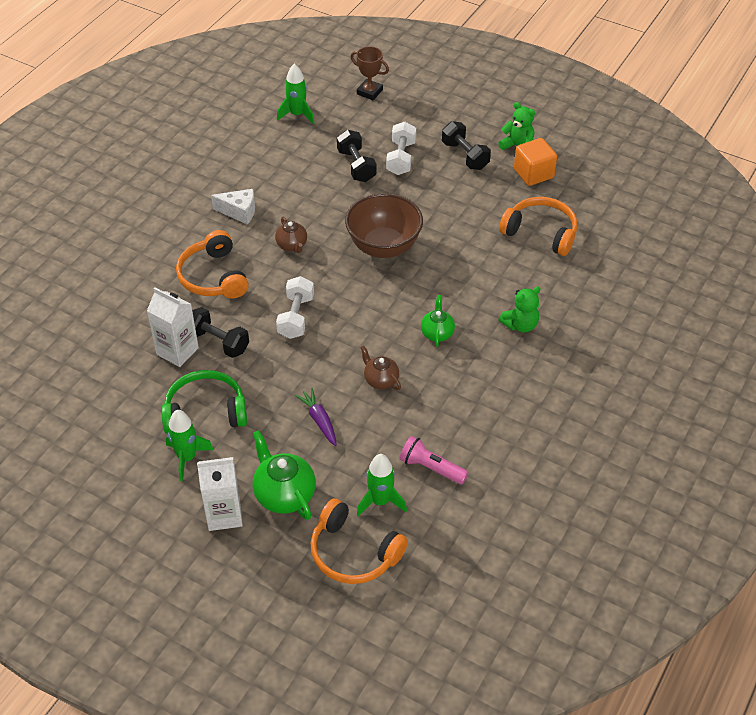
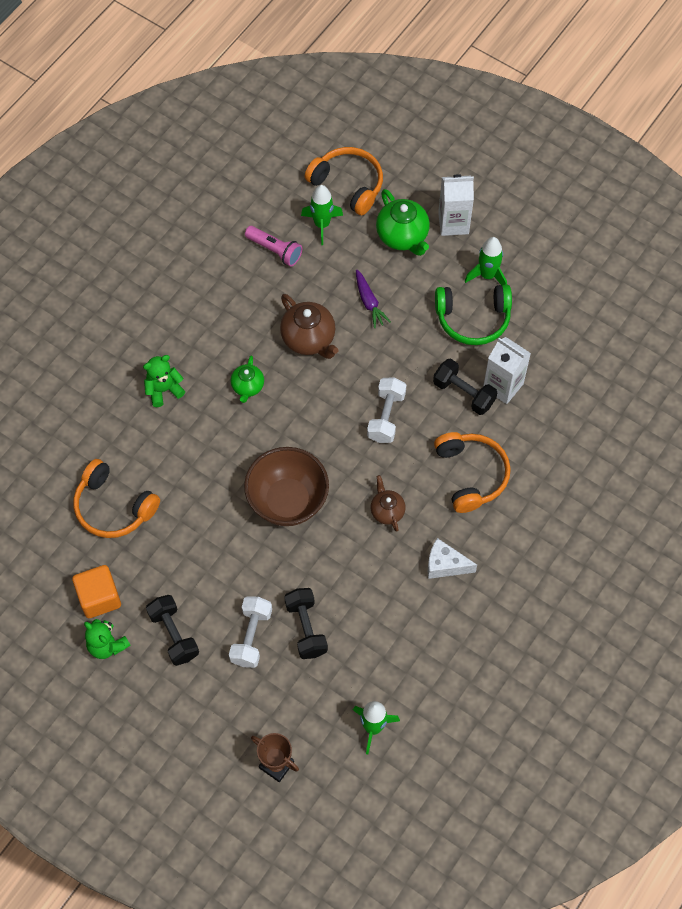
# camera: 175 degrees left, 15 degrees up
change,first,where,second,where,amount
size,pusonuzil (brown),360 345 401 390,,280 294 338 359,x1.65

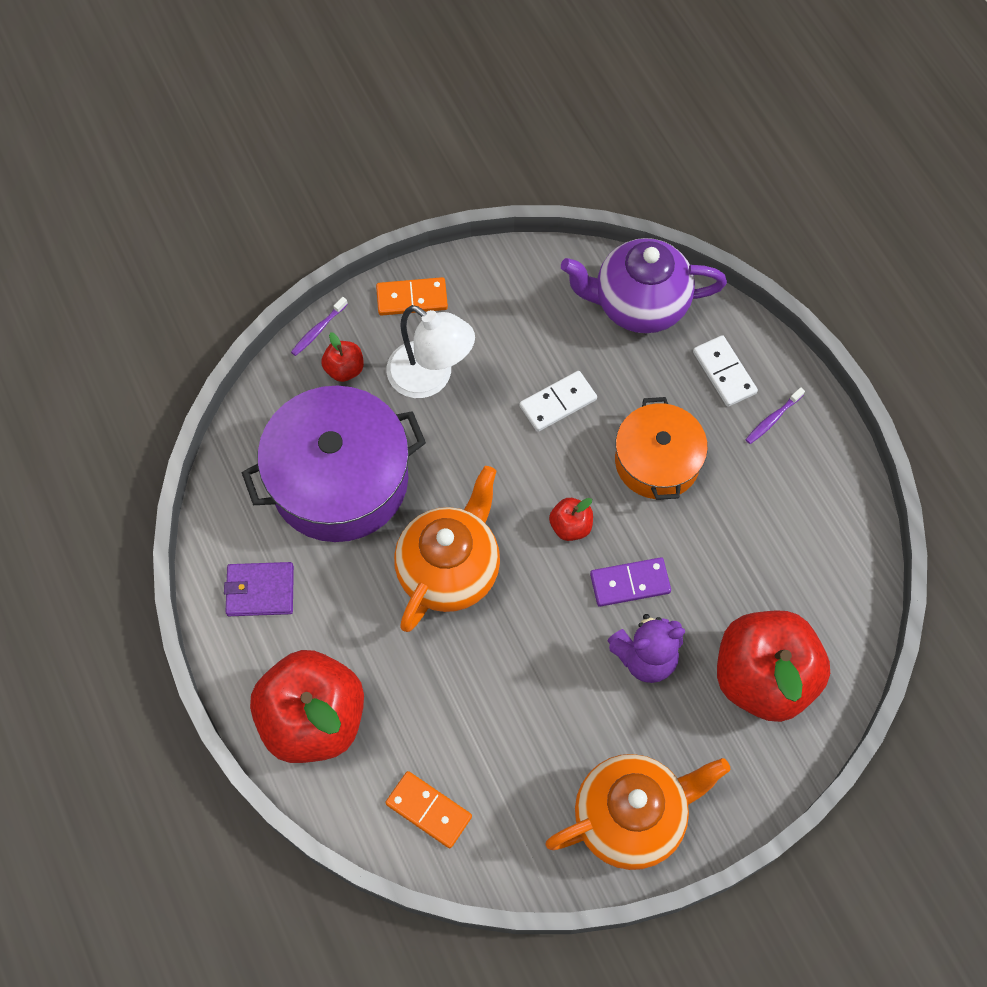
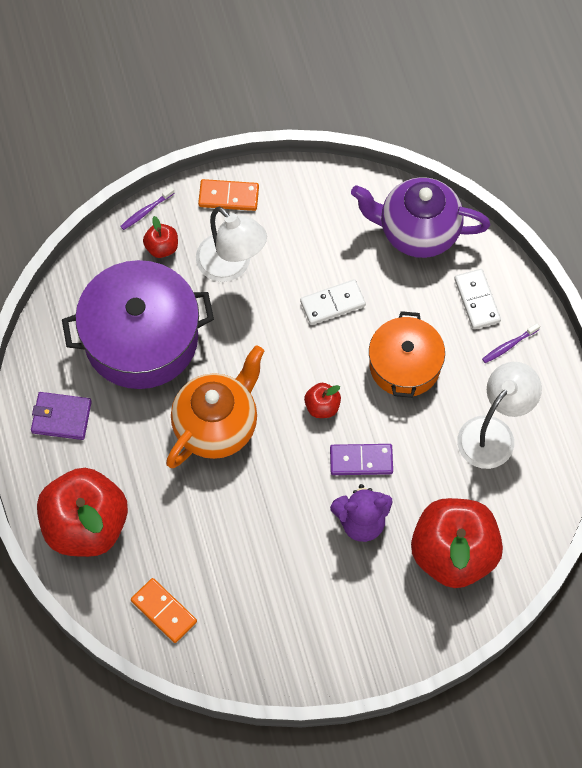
# camera: 10 degrees right, 0 degrees up
change,first,where,second,where,amount
appeared,,,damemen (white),457 362 542 469,
missing,pusonuzil (orange),545 754 730 870,,,

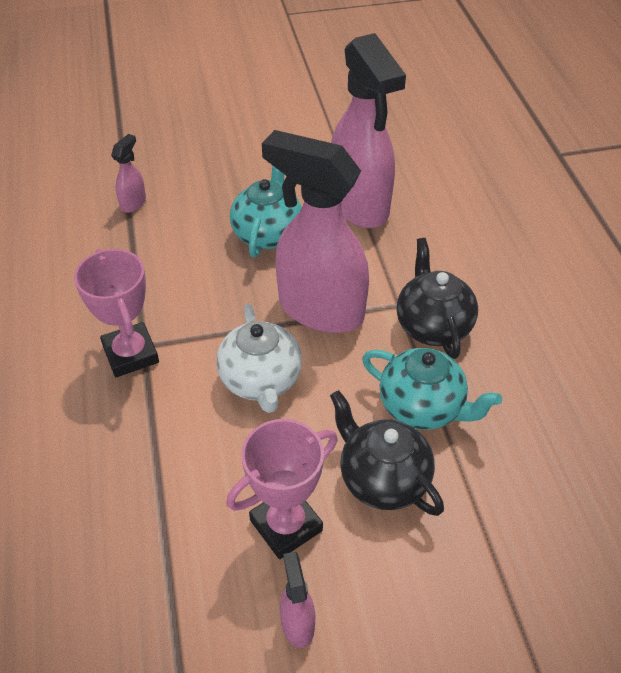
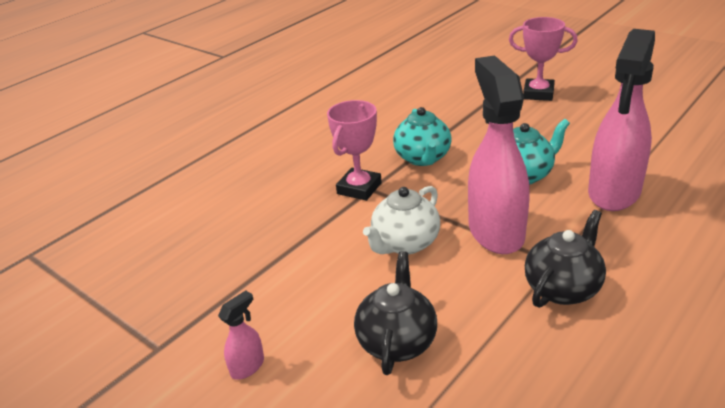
# camera: 55 degrees right, 15 degrees down
change,first,where,second,where,amount
relocated,pusonuzil (turquoise),362 348 502 430,,393 107 452 166,
relocated,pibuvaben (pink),226 419 338 559,,509 17 578 101,
missing,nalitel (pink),111 134 146 213,,,

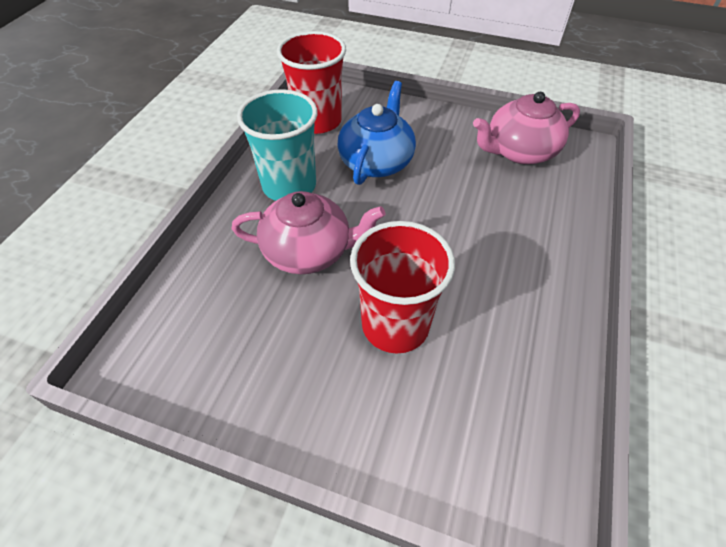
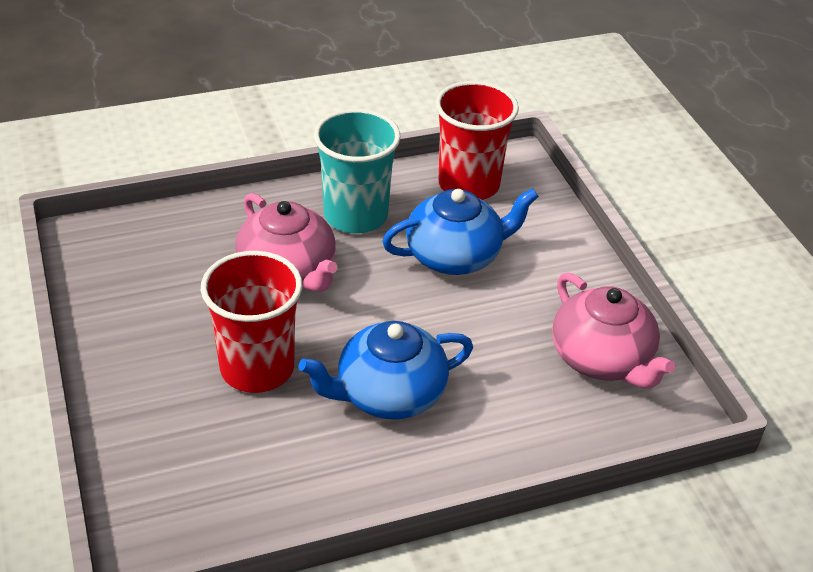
# camera: 50 degrees right, 10 degrees down
change,first,where,second,where,amount
appeared,,,pusonuzil (blue),298 321 473 419,
spun,pusonuzil (pink),473 92 580 164,,552 272 675 389,150 degrees counterclockwise

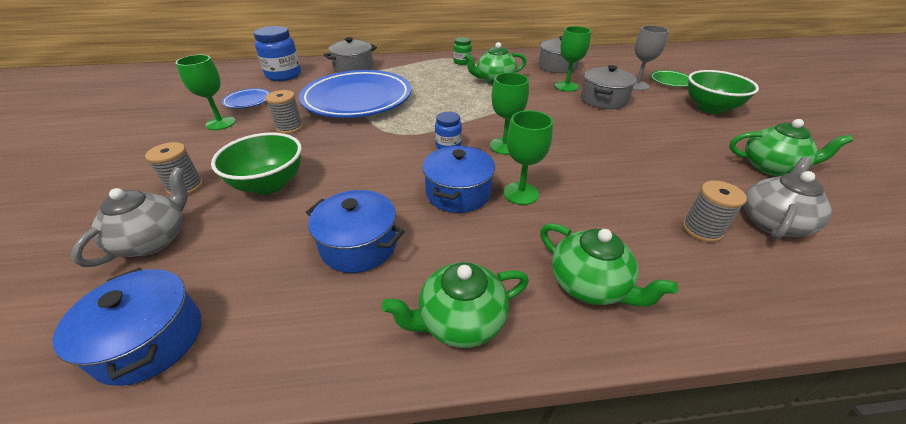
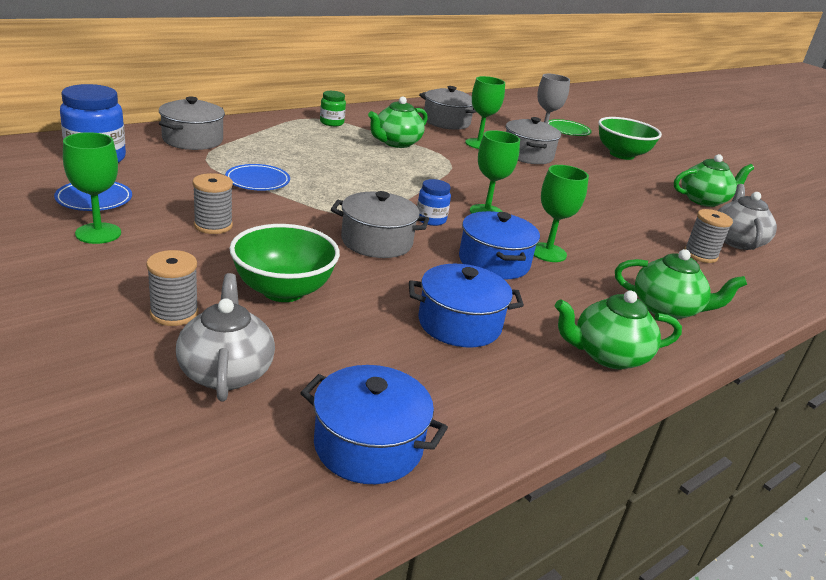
# camera: 35 degrees left, 10 degrees down
change,first,where,second,where,amount
size,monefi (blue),299 70 411 118,,225 164 290 191,x0.42
appeared,,,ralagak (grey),331 191 429 258,
spun,pusonuzil (green),382 262 529 348,,555 290 682 369,45 degrees clockwise

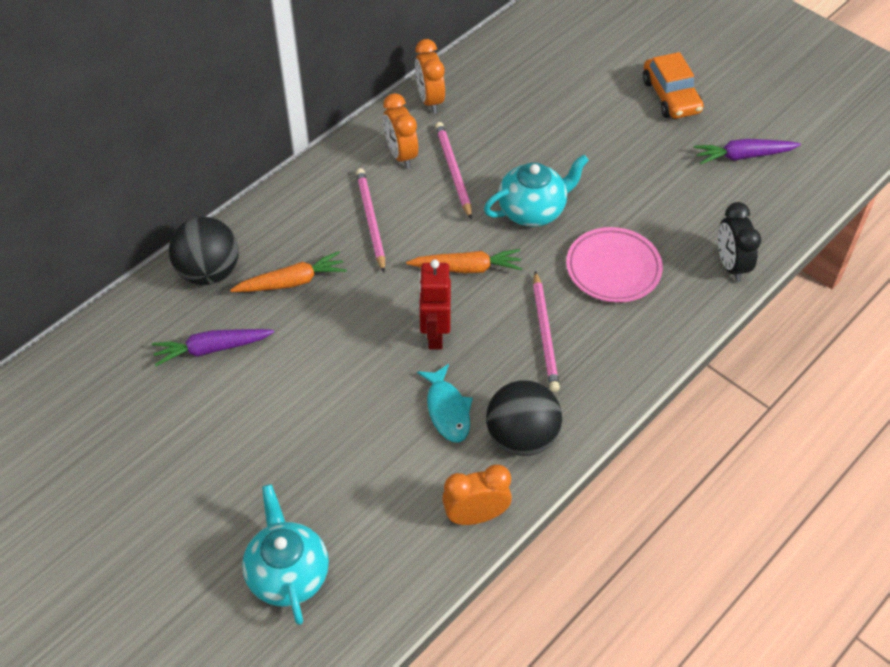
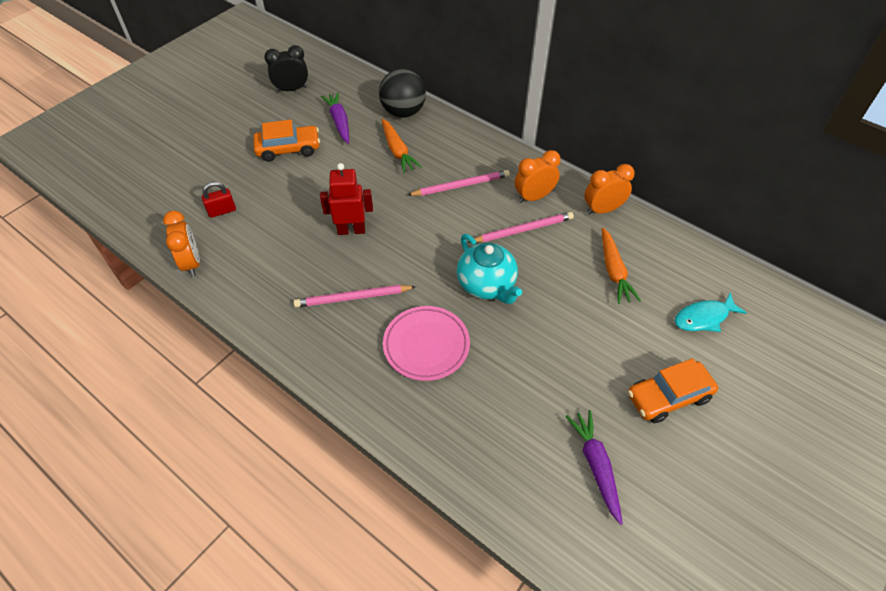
# camera: 85 degrees right, 0 degrees up
change,first,where,second,where,amount
appeared,,,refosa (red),202 181 236 218,
appeared,,,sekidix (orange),253 120 320 162,
relocated,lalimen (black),718 202 761 282,,264 45 308 93,
relocated,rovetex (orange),406 249 522 273,,602 228 641 304,
relocated,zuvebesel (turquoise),417 364 473 442,,674 292 747 332,
missing,pusonuzil (turquoise),242 484 329 625,,,
missing,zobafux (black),486 380 562 456,,,

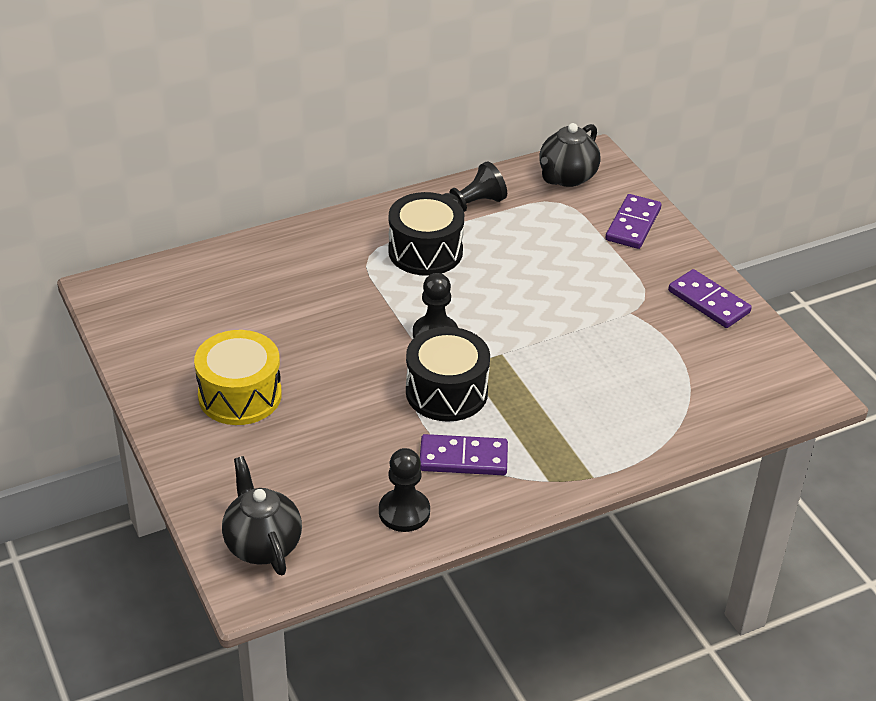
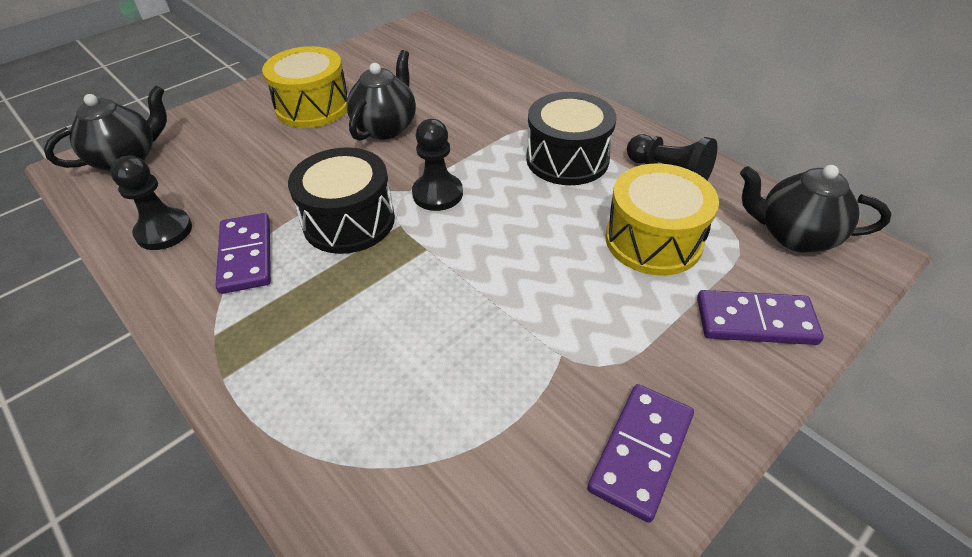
# camera: 75 degrees right, 5 degrees up
change,first,where,second,where,amount
appeared,,,pusonuzil (black),347 50 416 141,
appeared,,,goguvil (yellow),605 163 719 276,

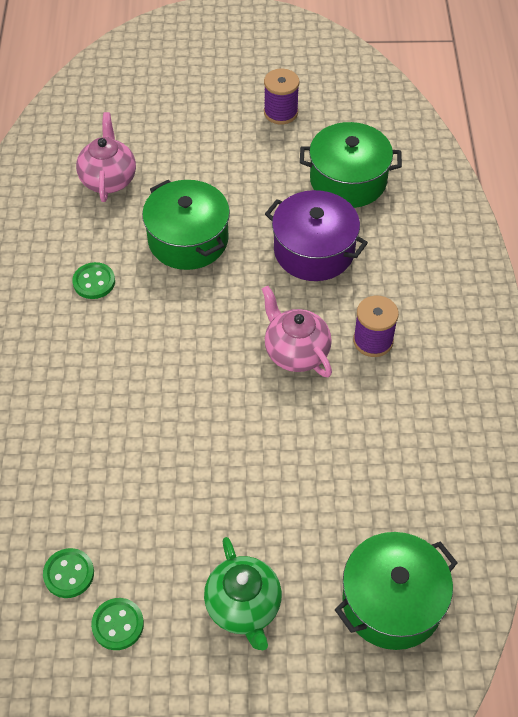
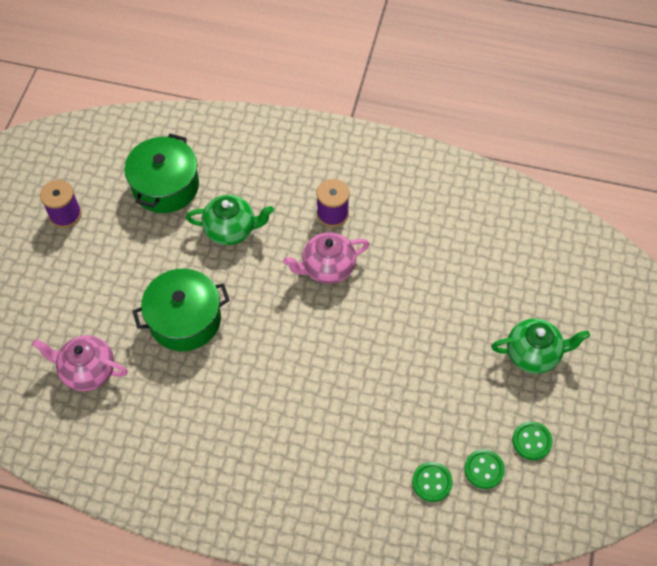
# camera: 75 degrees left, 5 degrees up
change,first,where,second,where,amount
exchanged,ralagak (purple),265 190 368 281,pusonuzil (green),186 195 274 245,
relocated,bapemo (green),72 262 115 299,,412 462 453 502,
missing,ralagak (green),335 532 458 650,,,

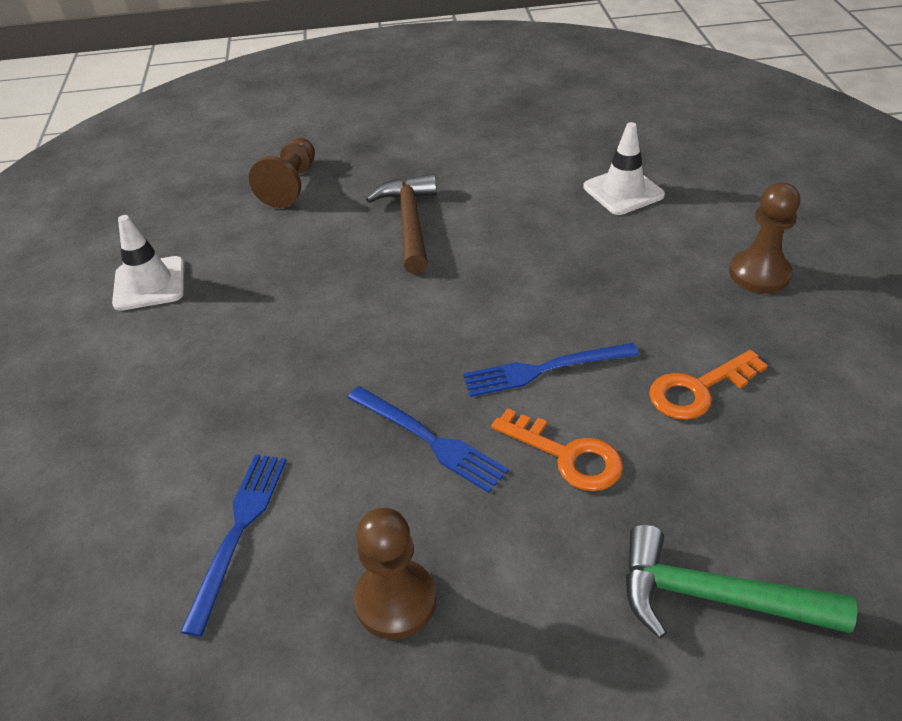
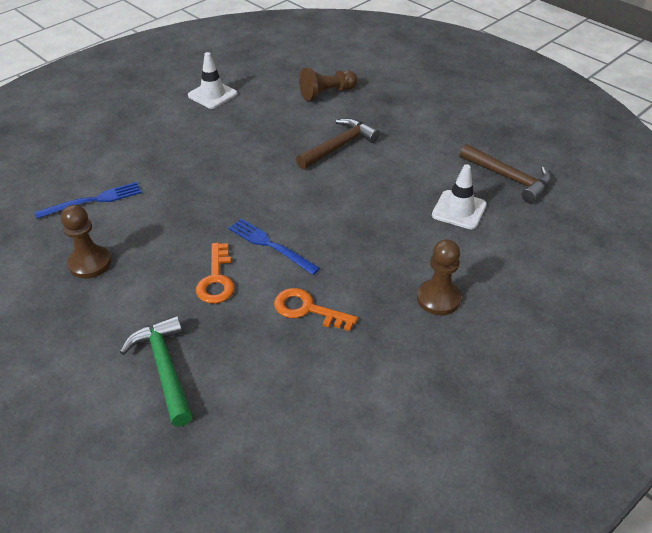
# camera: 50 degrees right, 0 degrees up
change,first,where,second,where,amount
appeared,,,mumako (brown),460 144 551 203,
missing,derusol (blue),348 386 509 493,,,

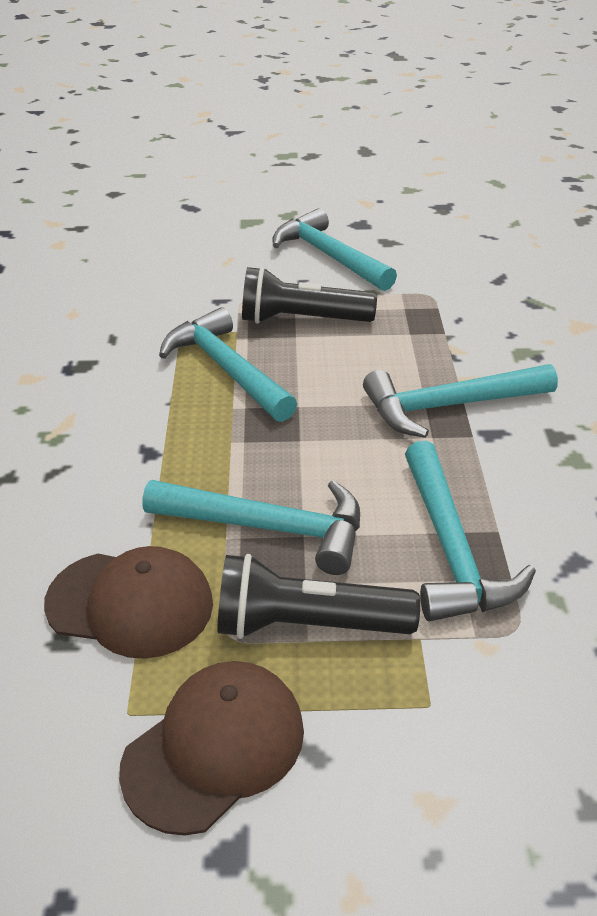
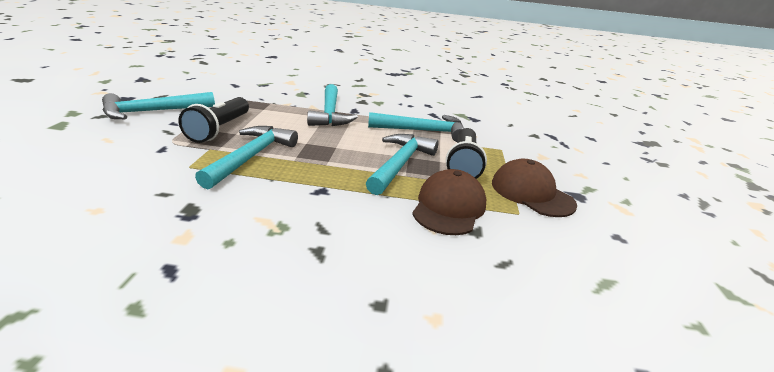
# camera: 85 degrees left, 10 degrees down
change,first,where,second,where,amount
spun,mumako (turquoise),159 307 297 422,,195 126 298 190,135 degrees clockwise

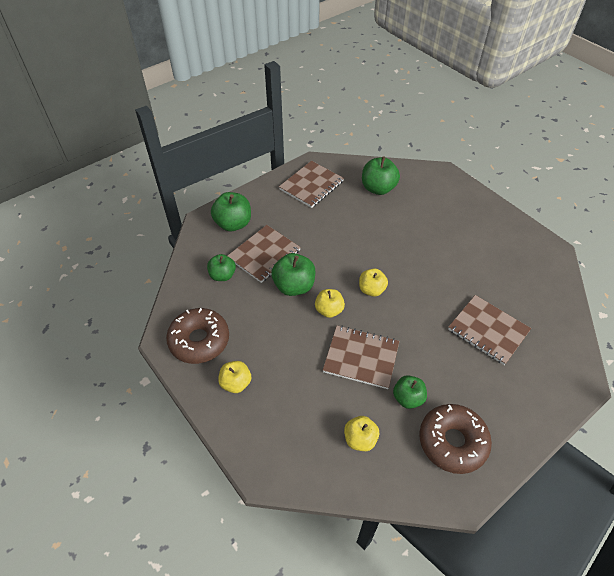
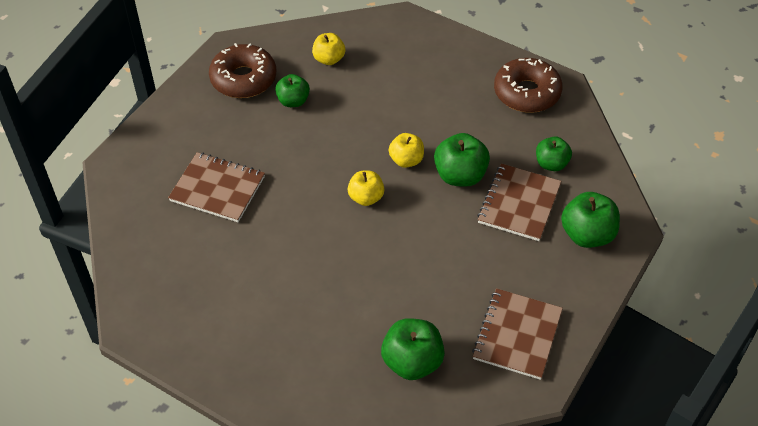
# camera: 160 degrees right, 0 degrees up
change,first,where,second,where,amount
missing,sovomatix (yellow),218 361 251 393,,,
missing,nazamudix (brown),323 325 399 389,,,

